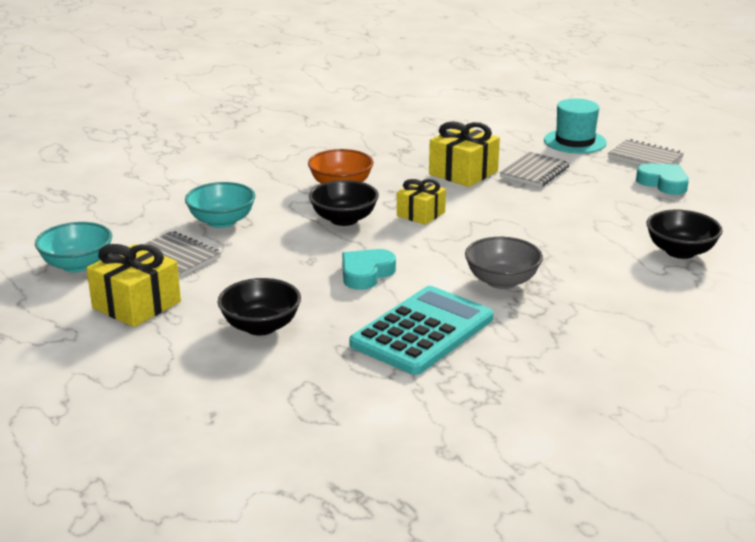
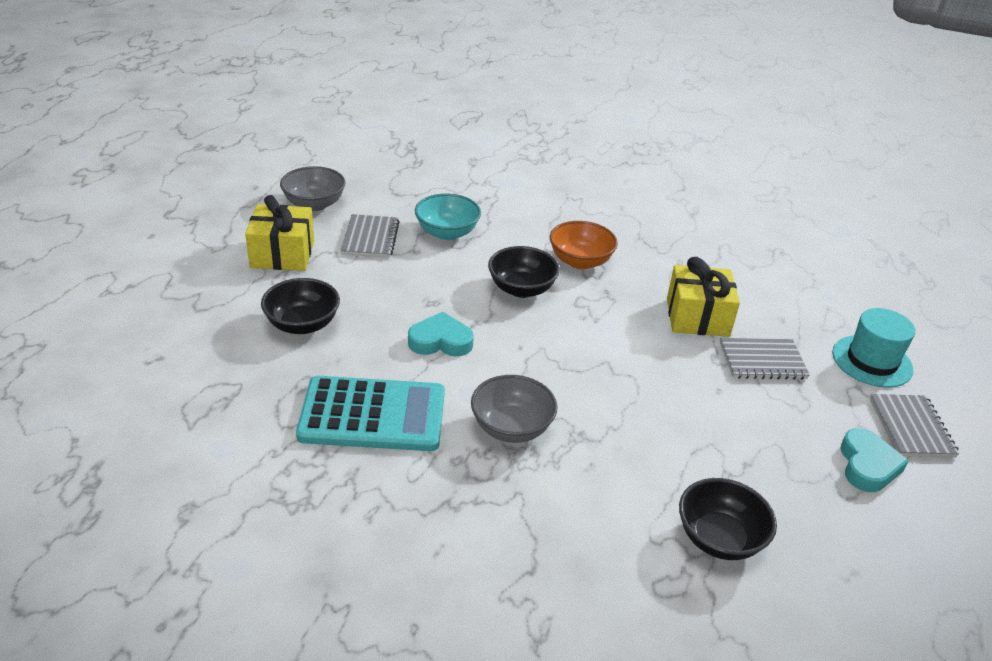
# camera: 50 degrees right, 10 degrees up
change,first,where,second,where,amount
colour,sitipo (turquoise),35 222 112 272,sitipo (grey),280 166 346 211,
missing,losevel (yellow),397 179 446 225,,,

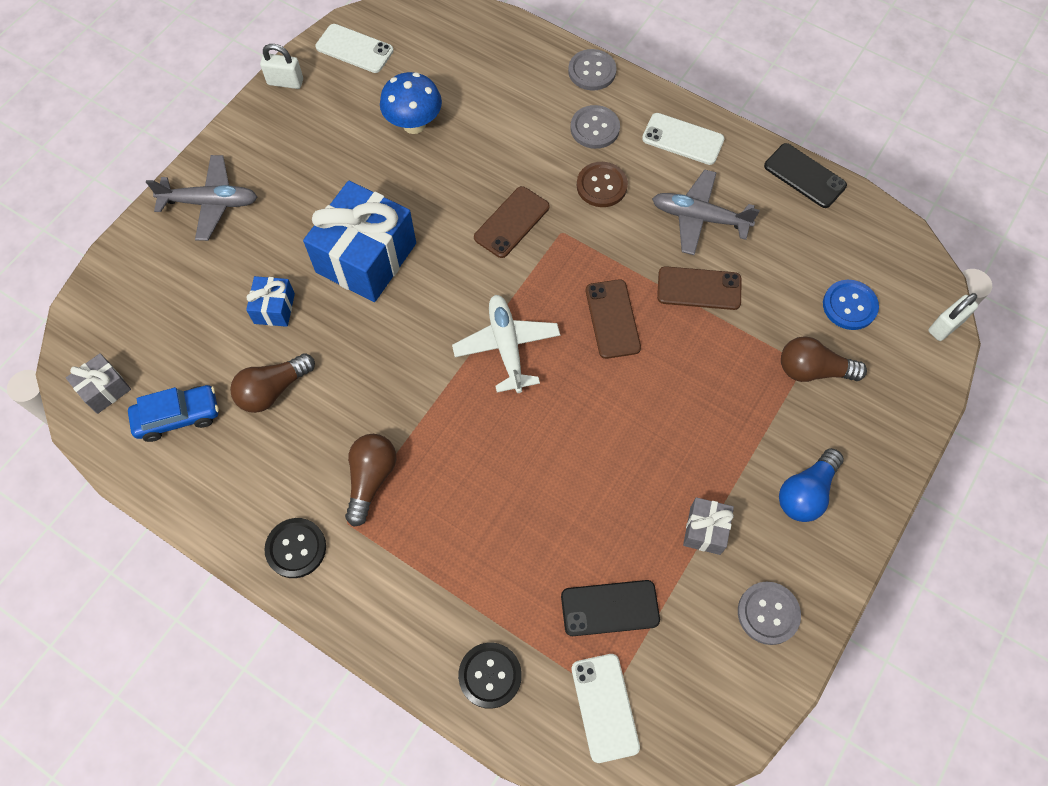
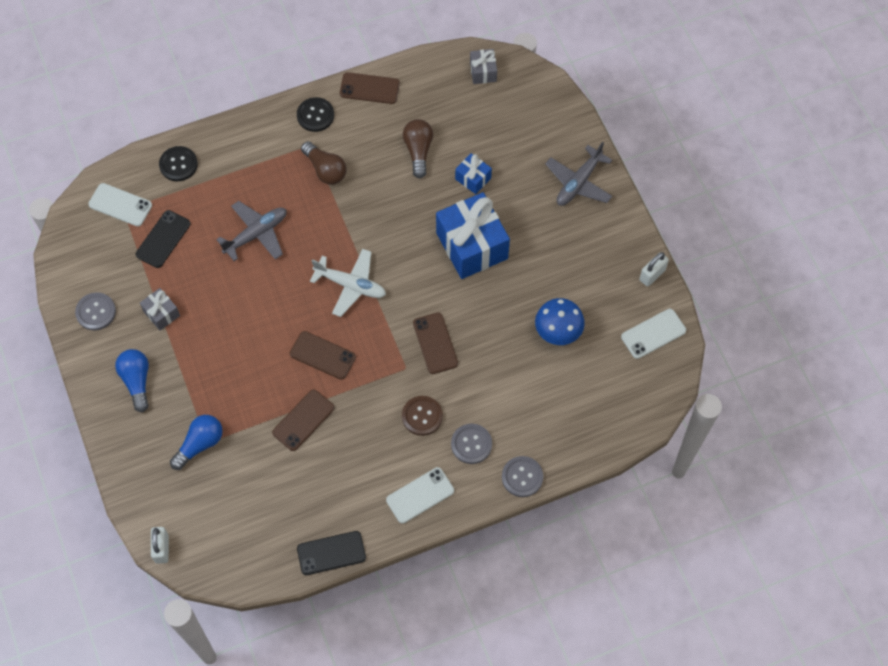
# camera: 125 degrees right, 0 degrees up
change,first,where,second,where,amount
colour,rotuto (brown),781 336 867 382,rotuto (blue),170 415 223 470,
relocated,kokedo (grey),652 169 760 255,,216 201 286 261,
appeared,,,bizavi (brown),340 72 400 104,
missing,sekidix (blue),128 385 219 442,,,
missing,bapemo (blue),823 280 879 330,,,

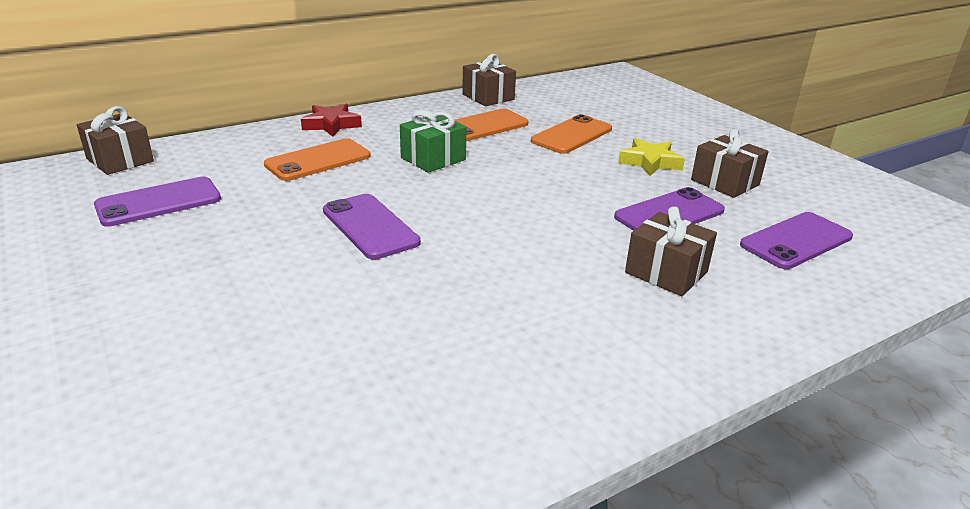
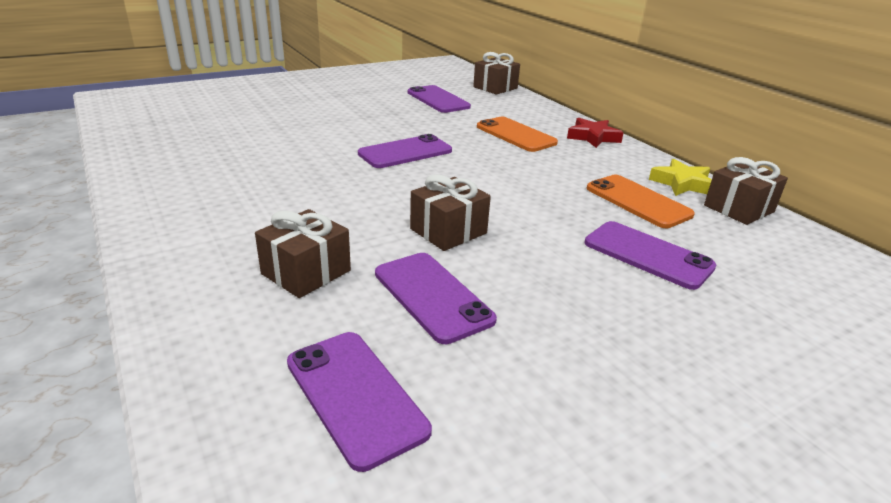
# camera: 90 degrees right, 0 degrees up
change,first,where,second,where,amount
relocated,losevel (brown),691 129 769 198,,410 174 491 251,
colour,bizavi (orange),531 114 612 154,bizavi (purple),585 221 716 290,
relocated,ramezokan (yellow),618 138 685 176,,649 159 712 196,
missing,losevel (green),400 110 467 173,,,

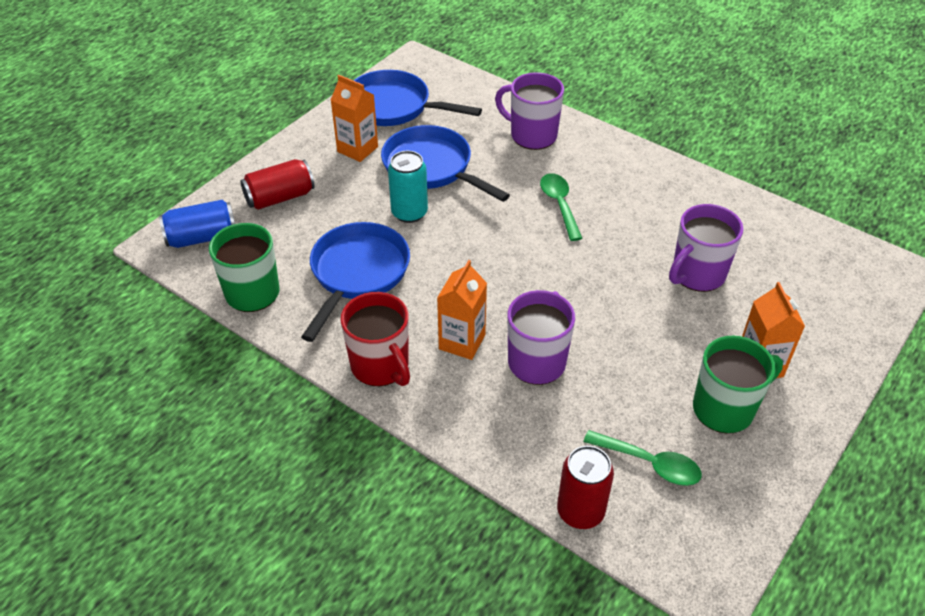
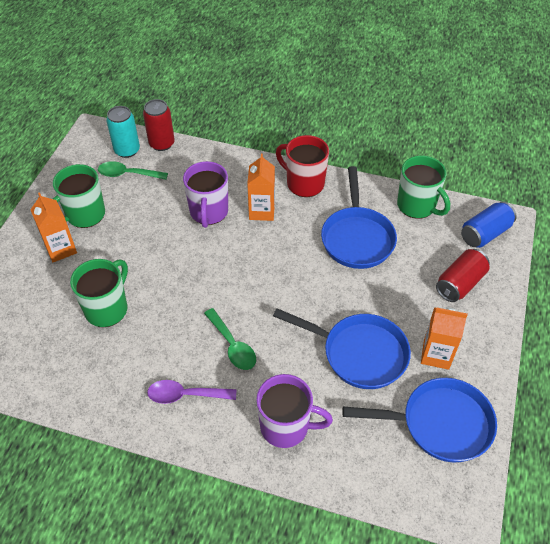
# camera: 160 degrees right, 5 degrees up
change,first,where,second,where,amount
colour,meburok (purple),669 204 744 292,meburok (green),70 259 128 327,
relocated,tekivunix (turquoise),388 151 428 223,,106 106 140 158,
appeared,,,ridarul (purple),147 380 236 404,

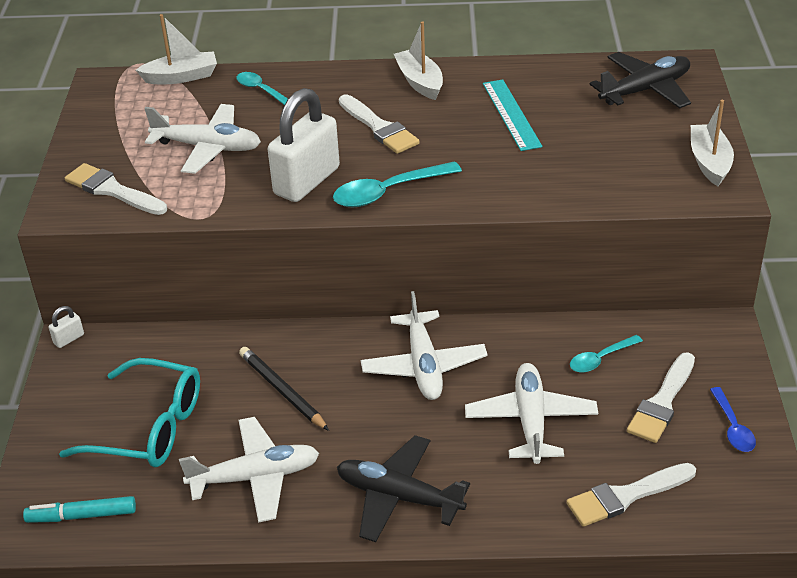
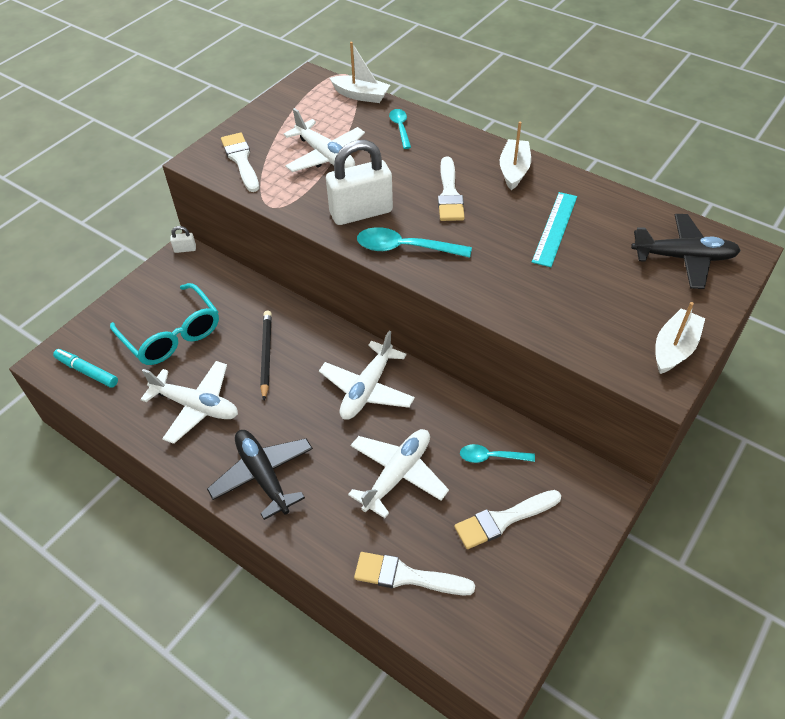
# camera: 35 degrees right, 10 degrees up
change,first,where,second,where,amount
missing,ridarul (blue),710 387 756 452,,,

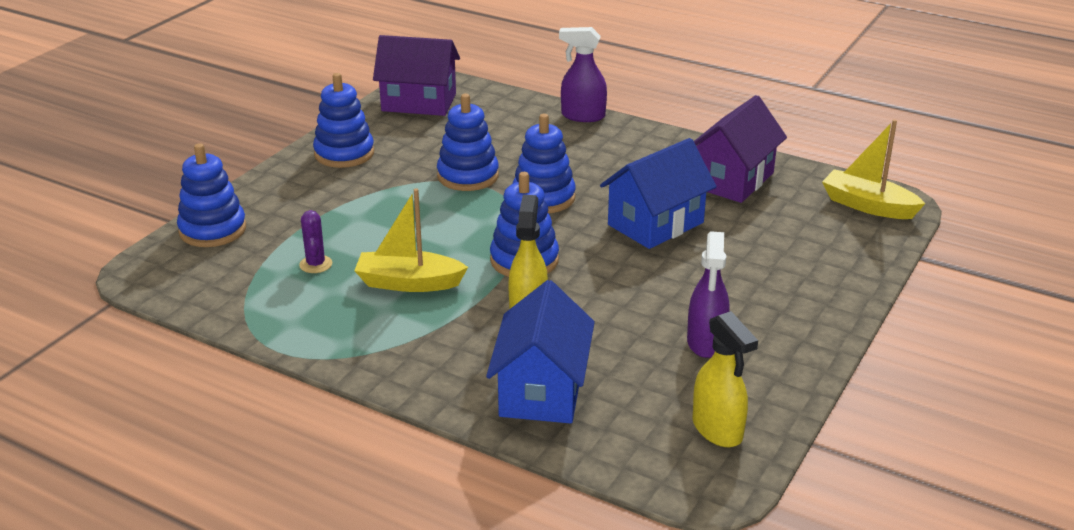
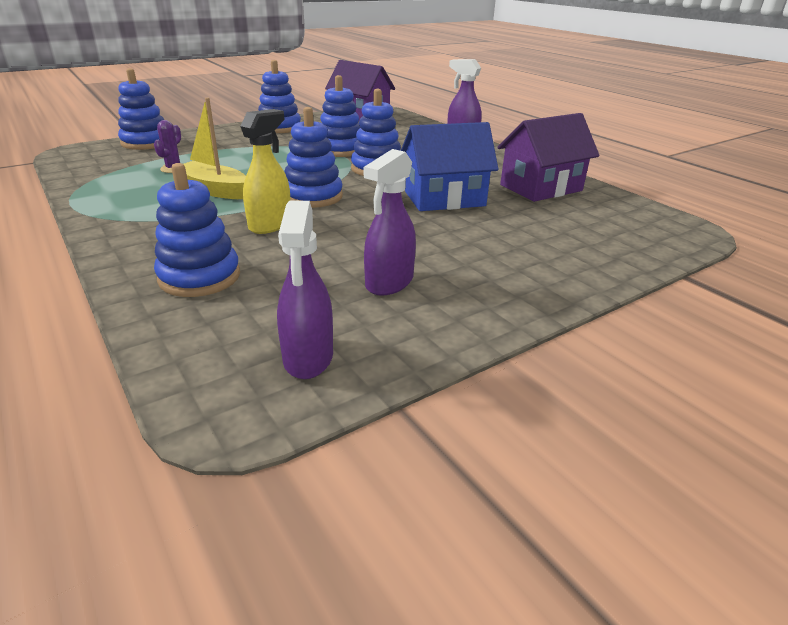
# camera: 25 degrees right, 0 degrees up
change,first,where,second,where,amount
exchanged,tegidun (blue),486 280 595 424,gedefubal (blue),154 163 240 297,
colour,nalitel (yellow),693 311 758 447,nalitel (purple),277 201 333 379,
missing,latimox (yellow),822 119 925 219,,,

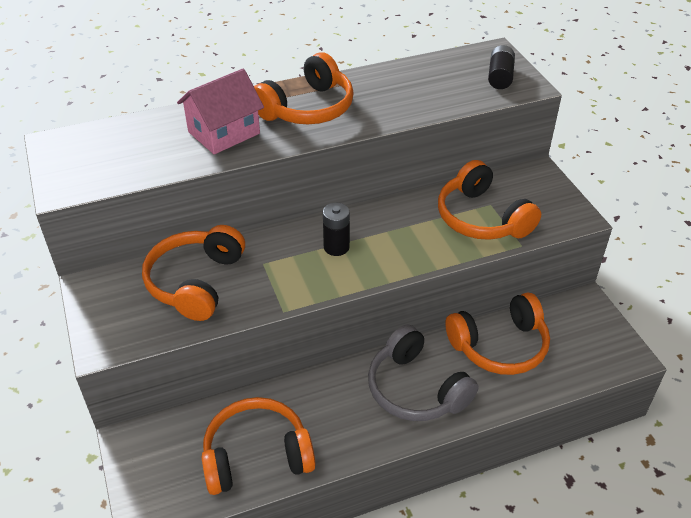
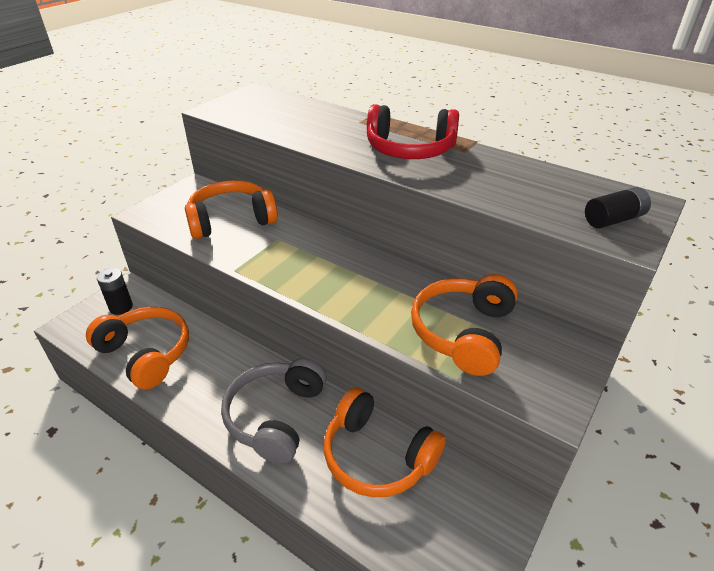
# camera: 55 degrees right, 5 degrees down
change,first,where,second,where,amount
relocated,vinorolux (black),323 203 350 256,,97 268 133 315,
colour,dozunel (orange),254 52 354 124,dozunel (red),367 104 459 159,
missing,tegidun (pink),177 69 264 154,,,

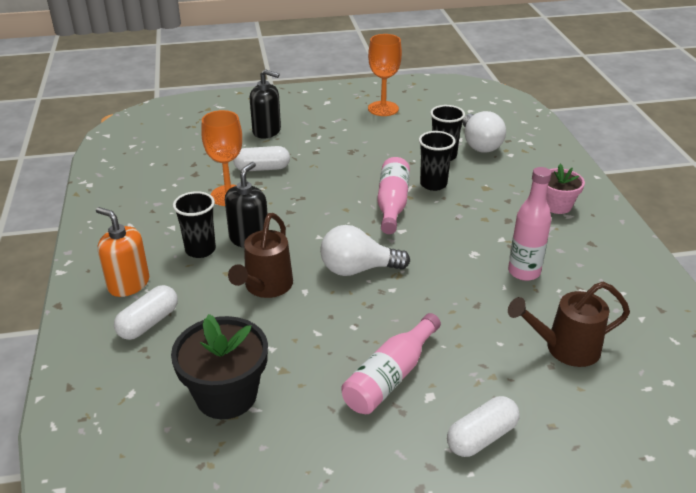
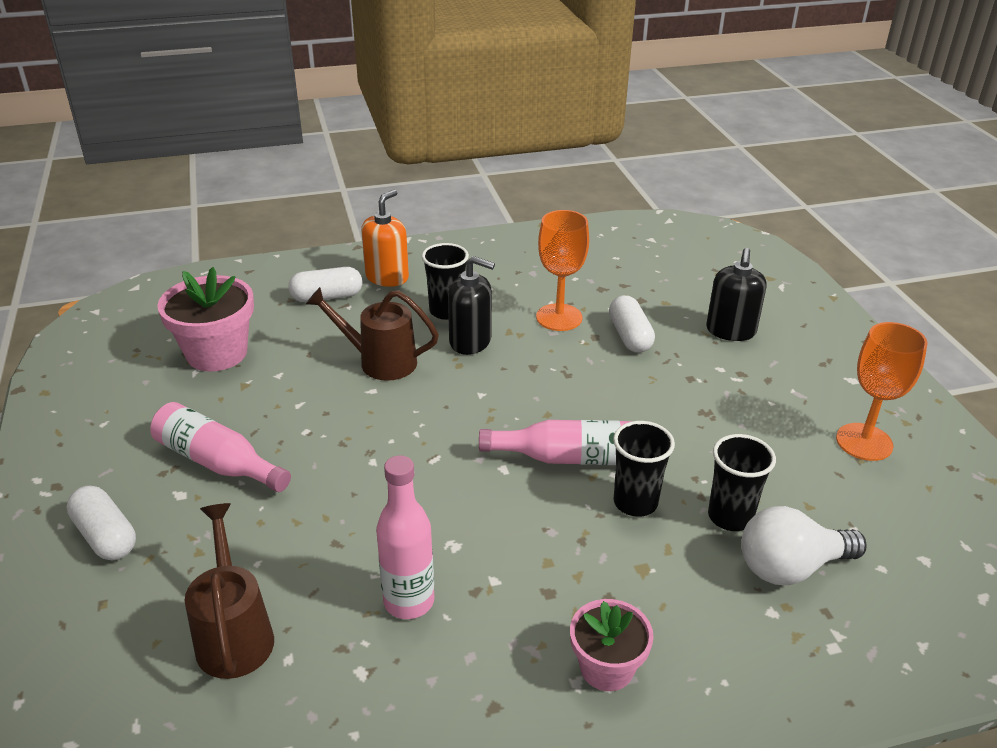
# camera: 85 degrees right, 0 degrees up
change,first,where,second,where,amount
colour,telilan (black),171 314 268 419,telilan (pink),157 267 254 372,
spun,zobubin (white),114 285 178 340,,288 267 362 302,45 degrees counterclockwise
missing,rotuto (white),320 225 410 276,,,

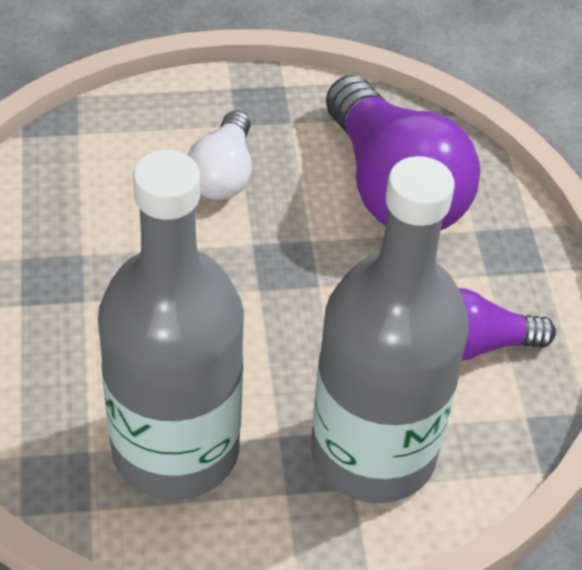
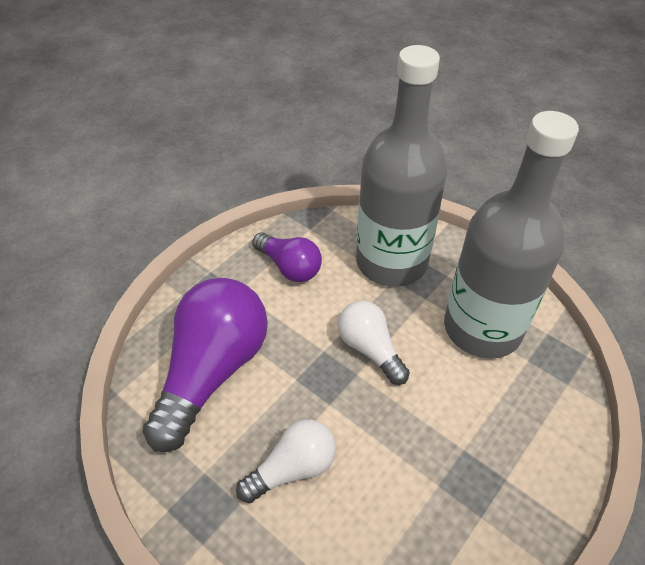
# camera: 130 degrees left, 0 degrees up
change,first,where,second,where,amount
appeared,,,rotuto (white),338 301 410 385,

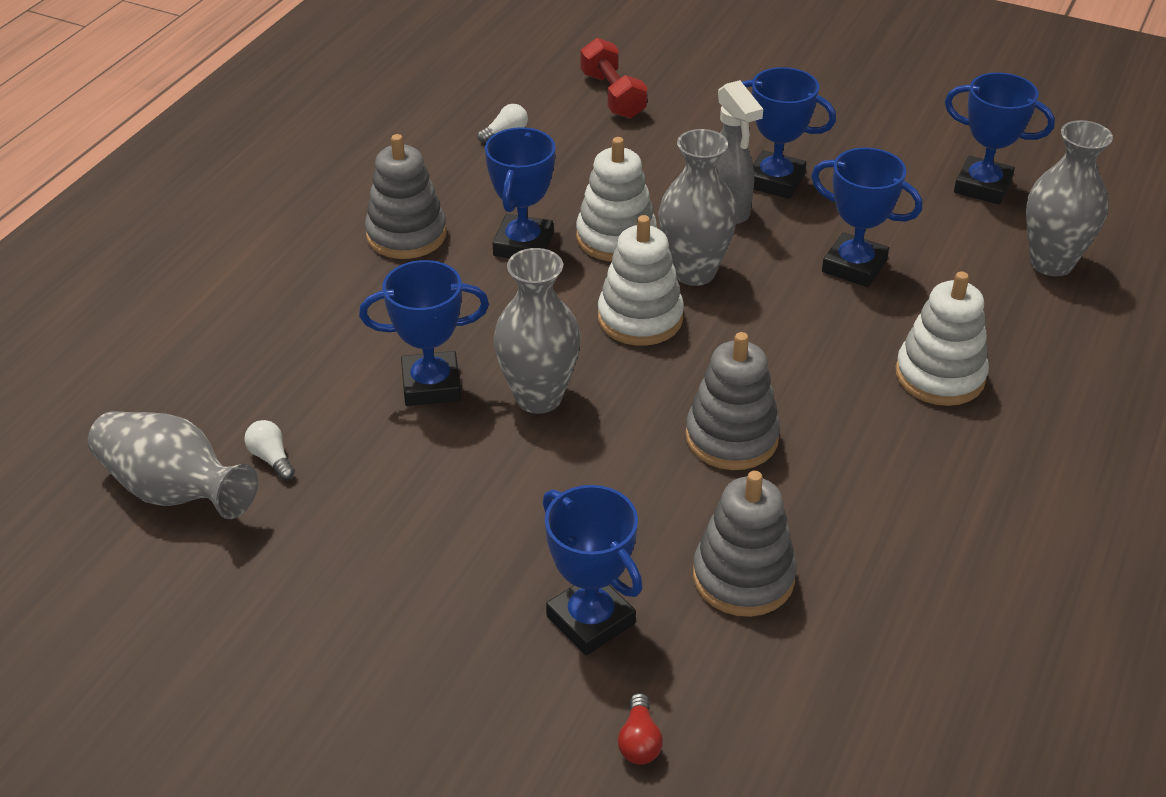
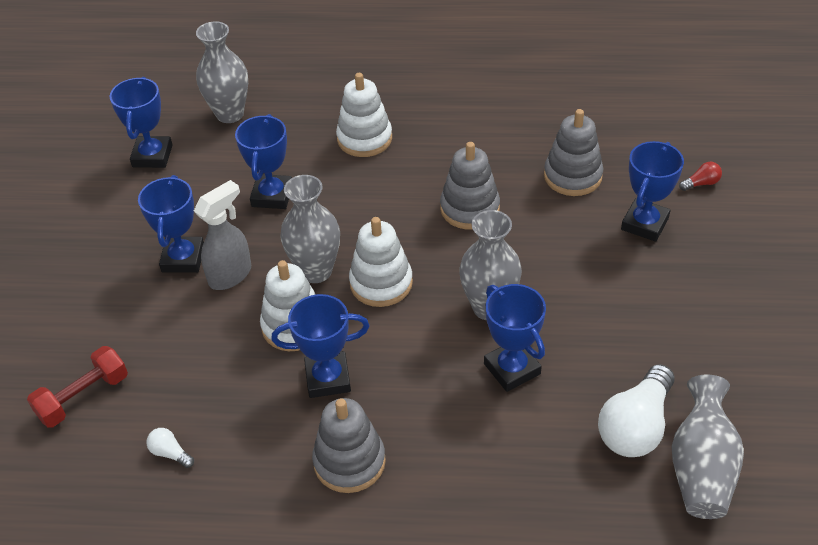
# camera: 110 degrees left, 5 degrees up
change,first,where,second,where,amount
size,rotuto (white),244 420 295 480,,598 364 674 457,x2.27

